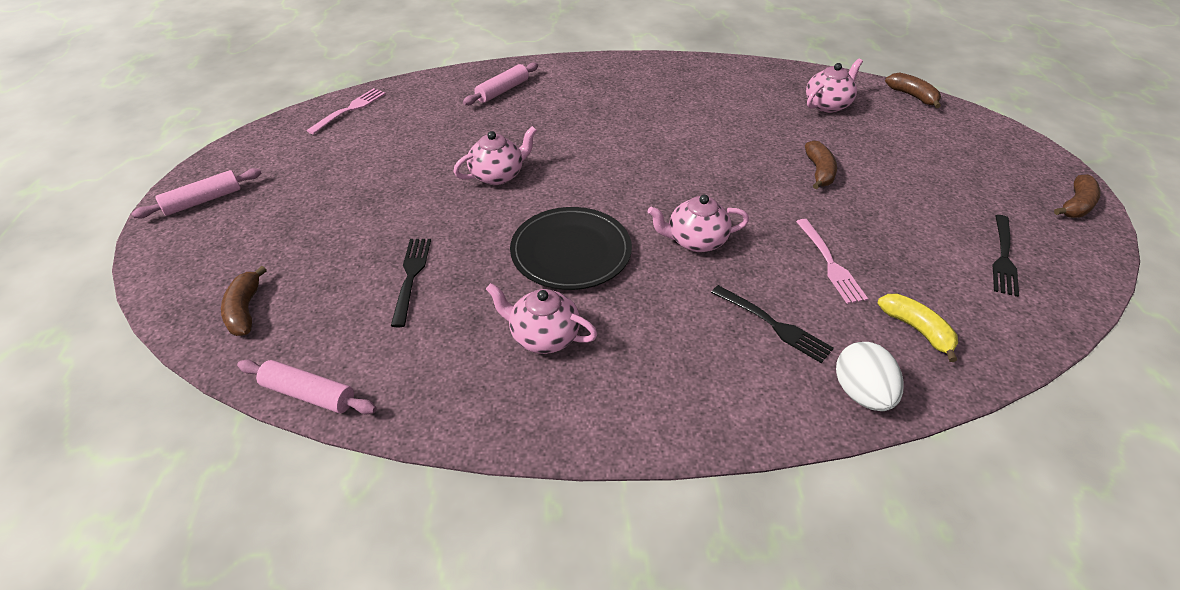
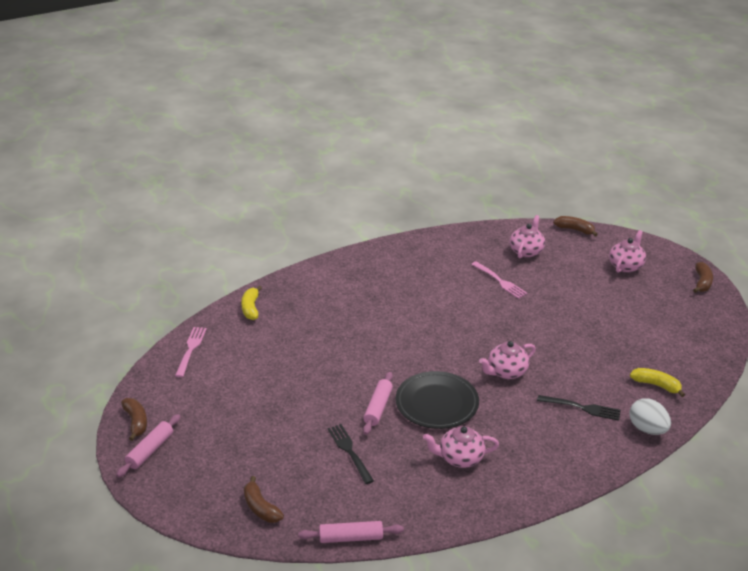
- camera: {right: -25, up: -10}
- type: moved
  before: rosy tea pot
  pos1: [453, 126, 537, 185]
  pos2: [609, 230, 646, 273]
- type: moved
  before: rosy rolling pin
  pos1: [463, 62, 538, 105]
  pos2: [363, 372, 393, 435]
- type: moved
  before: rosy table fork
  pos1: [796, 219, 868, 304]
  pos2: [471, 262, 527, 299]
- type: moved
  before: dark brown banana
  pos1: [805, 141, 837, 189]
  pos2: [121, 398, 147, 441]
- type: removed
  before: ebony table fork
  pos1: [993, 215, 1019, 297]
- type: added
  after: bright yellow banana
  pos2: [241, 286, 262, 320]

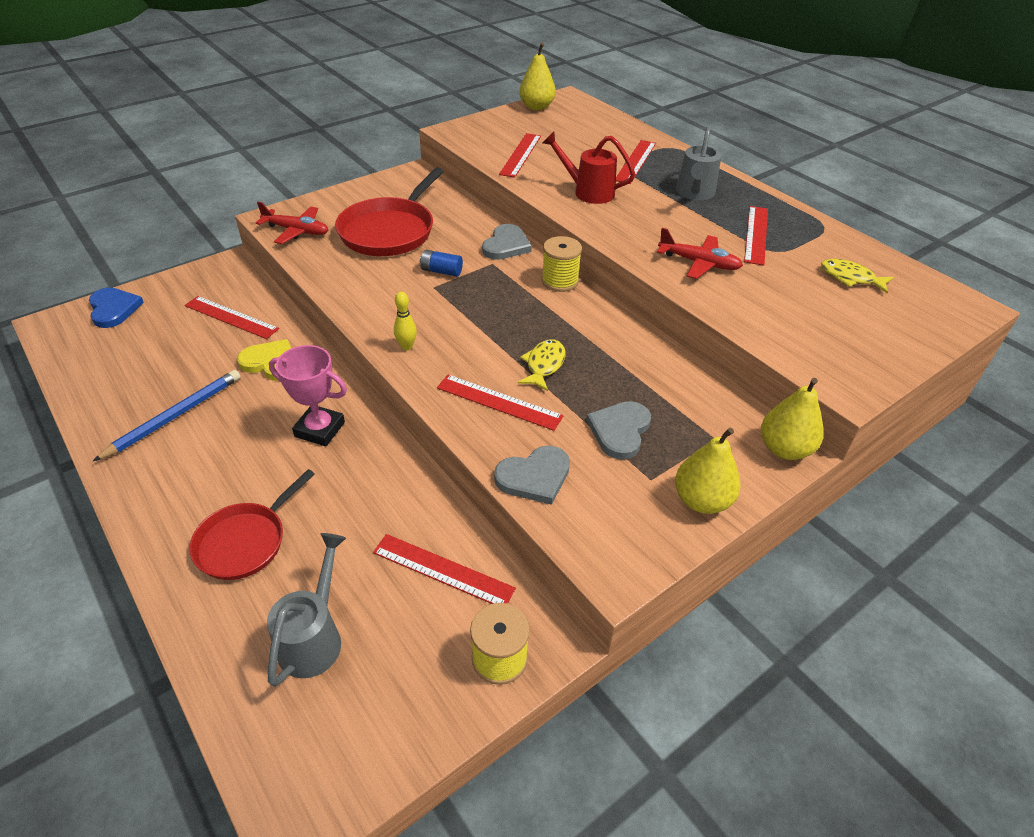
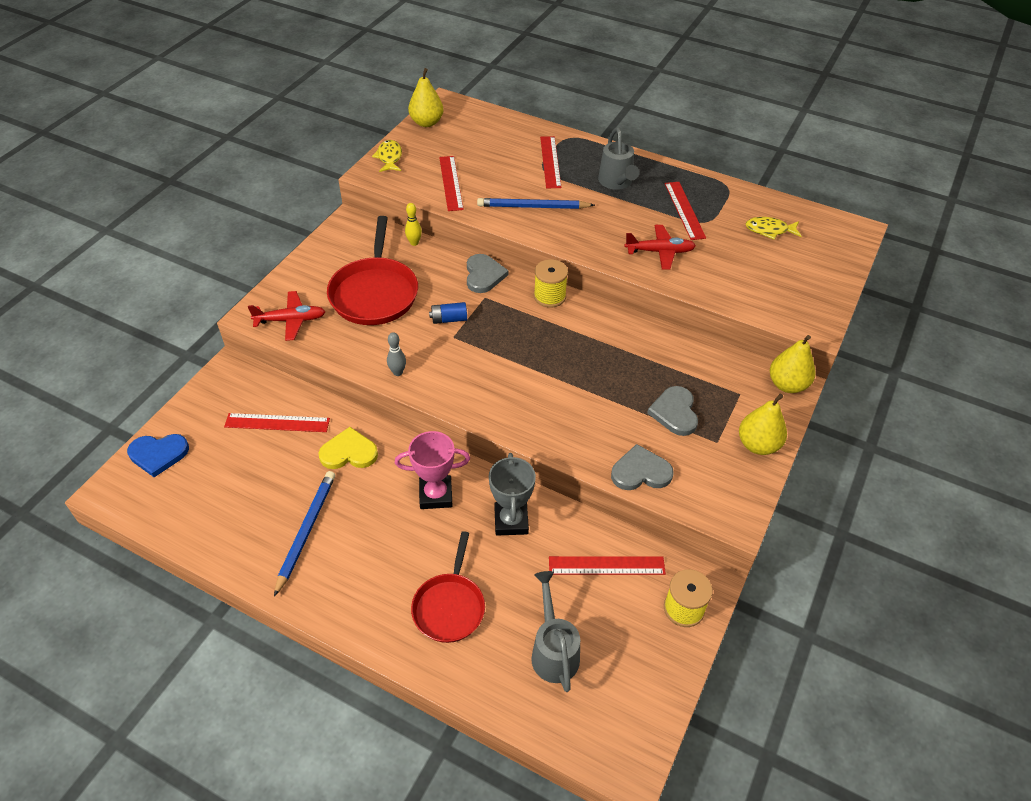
- camera: {right: -25, up: 5}
- type: turned
  before: cobalt love heart
  pos1: [89, 288, 144, 328]
  pos2: [127, 434, 189, 477]
  turn: 135
- type: moved
  before: bright yellow bowling pin
  pos1: [394, 291, 417, 350]
  pos2: [405, 203, 422, 246]
- type: removed
  before: red straightedge
  pos1: [437, 375, 564, 431]
- type: turned
  before: grey love heart
  pos1: [494, 446, 570, 505]
  pos2: [611, 444, 673, 490]
  turn: -135
- type: moved
  before: bright yellow fish
  pos1: [517, 339, 566, 391]
  pos2: [372, 140, 402, 172]
- type: replaced
  before: red watering can
  after: cobalt lead pencil
  pos1: [542, 132, 635, 204]
  pos2: [477, 198, 595, 209]
- type: added
  after: grey bowling pin
  pos2: [387, 332, 406, 376]
- type: added
  after: grey award cup
  pos2: [489, 453, 536, 536]

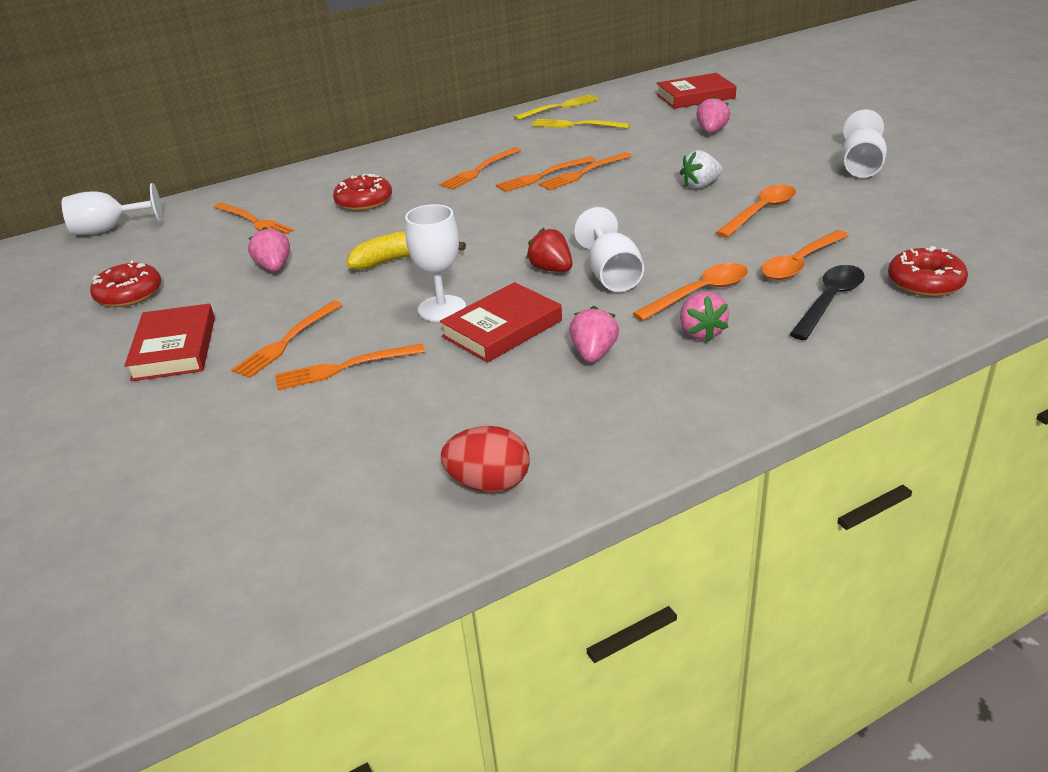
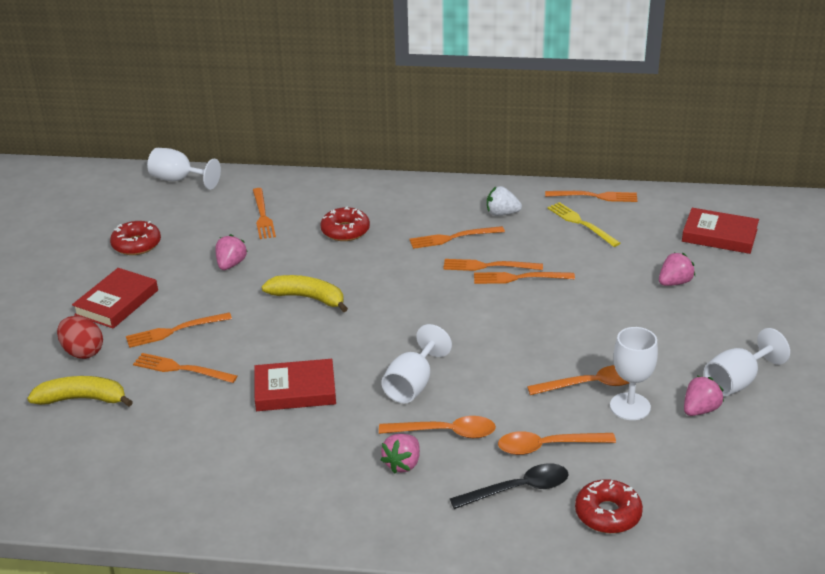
- camera: {right: 35, up: 0}
- type: moved
  before: pure white goblet
  pos1: [405, 204, 466, 322]
  pos2: [610, 327, 658, 420]
- type: moved
  before: red egg
  pos1: [441, 426, 530, 493]
  pos2: [57, 316, 103, 359]
- type: recoloured
  before: bright yellow table fork
  after: orange-coloured table fork
  pos1: [514, 94, 599, 120]
  pos2: [545, 191, 637, 202]
- type: removed
  before: red strawberry
  pos1: [526, 228, 572, 272]
- type: moved
  before: rosy strawberry
  pos1: [569, 306, 619, 363]
  pos2: [684, 375, 724, 416]
- type: moved
  before: pure white strawberry
  pos1: [680, 150, 723, 189]
  pos2: [487, 186, 522, 216]
- type: added
  after: bright yellow banana
  pos2: [27, 376, 133, 407]

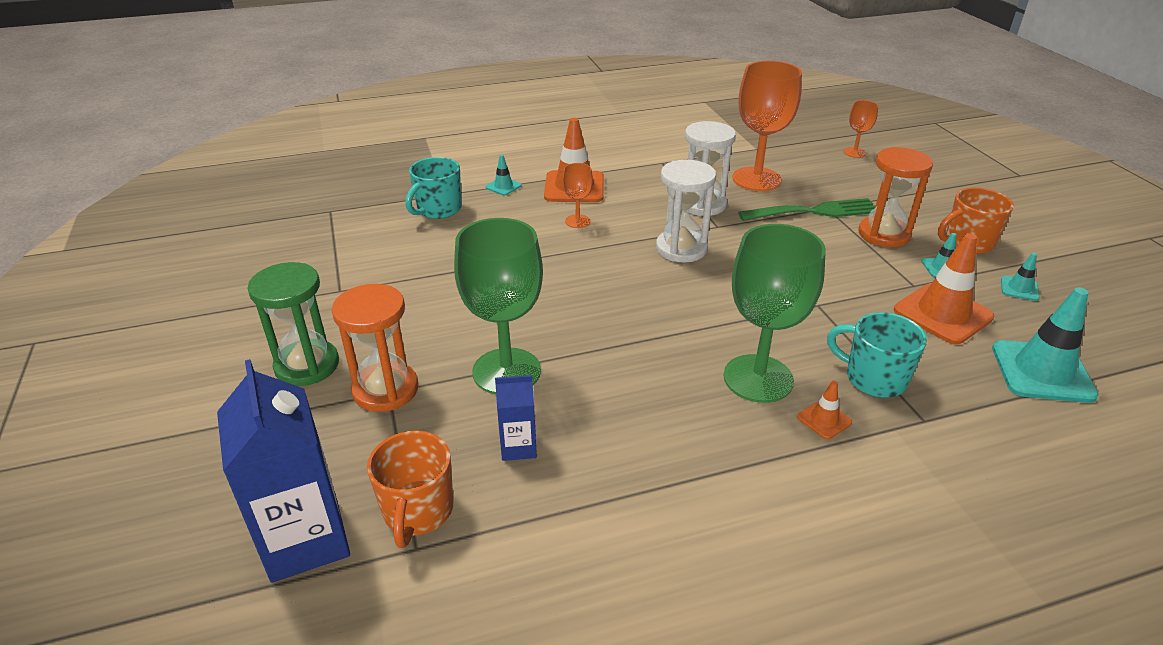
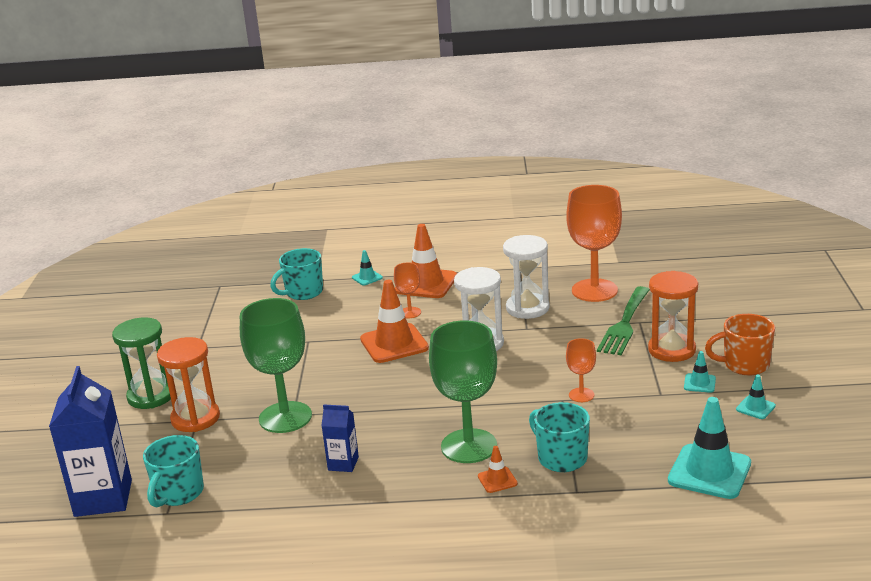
- camera: {right: 20, up: -10}
- type: recoloured
  before: orange-coloured mug
  after: teal mug
  pos1: [367, 431, 453, 548]
  pos2: [143, 435, 204, 507]
- type: moved
  before: cobalt milk carton
  pos1: [495, 375, 537, 461]
  pos2: [321, 404, 359, 472]
- type: turned
  before: green table fork
  pos1: [738, 198, 875, 221]
  pos2: [597, 286, 650, 355]
  turn: 105
- type: moved
  before: orange-coloured goblet
  pos1: [844, 100, 878, 158]
  pos2: [566, 338, 596, 402]
- type: moved
  before: orange-coloured road cone
  pos1: [894, 233, 995, 344]
  pos2: [360, 280, 429, 363]

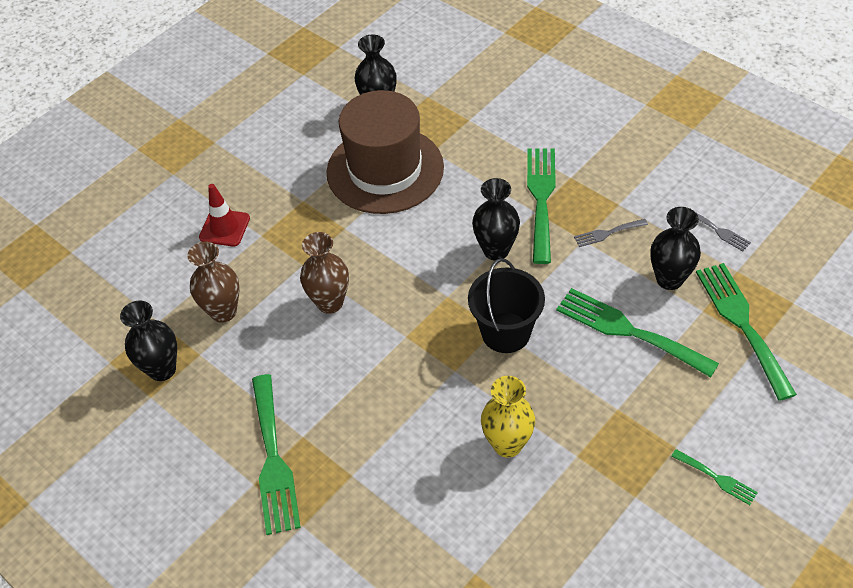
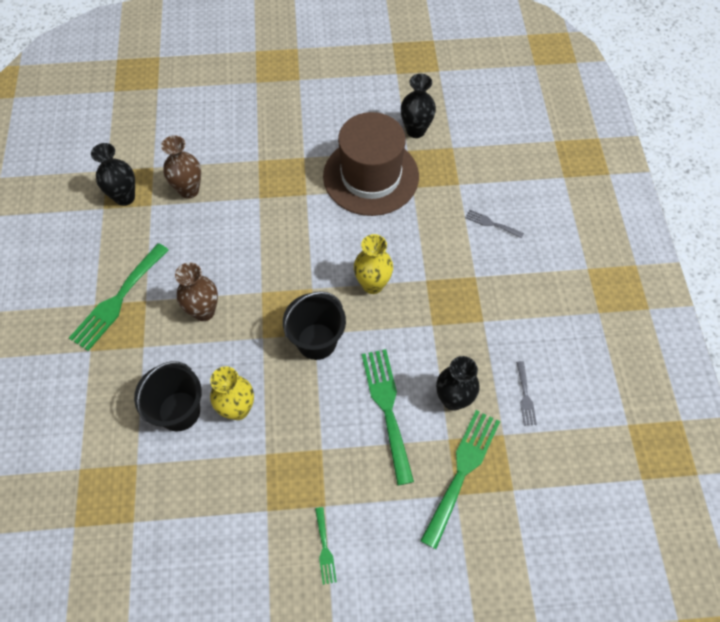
- camera: {right: 40, up: 10}
- type: removed
  before: red road cone
  pos1: [199, 184, 250, 247]
- type: moved
  before: dark brown tall vase
  pos1: [300, 232, 349, 314]
  pos2: [175, 263, 218, 321]
- type: recoloured
  before: ebony tall vase
  after: bright yellow tall vase
  pos1: [472, 178, 520, 260]
  pos2: [354, 234, 393, 294]
- type: removed
  before: green table fork
  pos1: [527, 148, 556, 264]
- type: moved
  before: grey table fork
  pos1: [574, 219, 648, 247]
  pos2: [465, 209, 524, 239]
- type: added
  after: ebony bucket
  pos2: [134, 361, 202, 431]

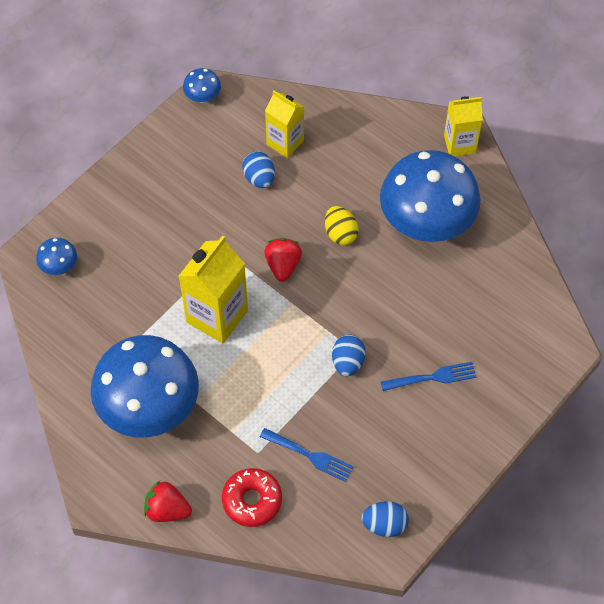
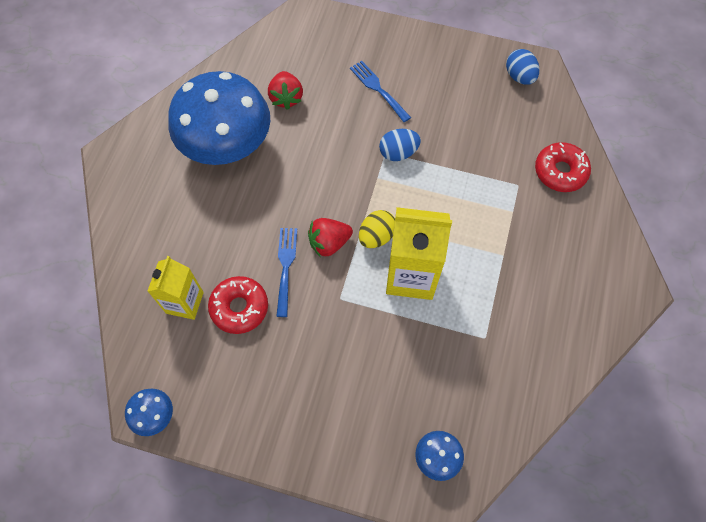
- camera: {right: -115, up: 5}
- type: removed
  before: cobalt mushroom
  pos1: [91, 335, 199, 438]
- type: moved
  before: red strawberry
  pos1: [144, 481, 192, 522]
  pos2: [268, 71, 303, 110]
- type: replaced
  before: cobalt egg
  after: red donut
  pos1: [242, 152, 275, 188]
  pos2: [208, 276, 268, 334]
- type: moved
  before: cobalt table fork
  pos1: [260, 428, 354, 482]
  pos2: [276, 228, 297, 317]
- type: moved
  before: bright yellow egg
  pos1: [325, 206, 359, 245]
  pos2: [359, 210, 395, 248]
- type: removed
  before: bright yellow milk carton
  pos1: [444, 96, 483, 156]

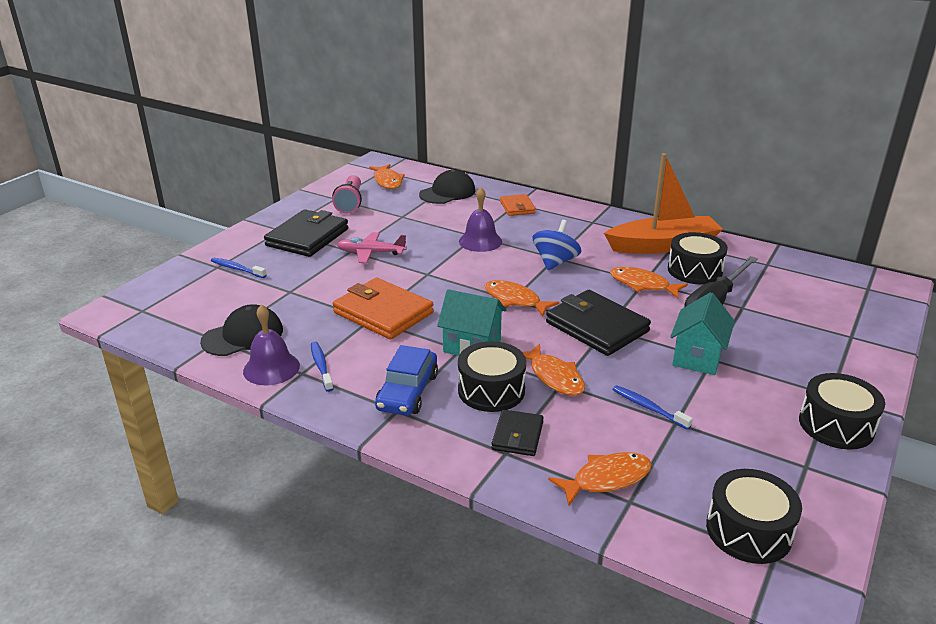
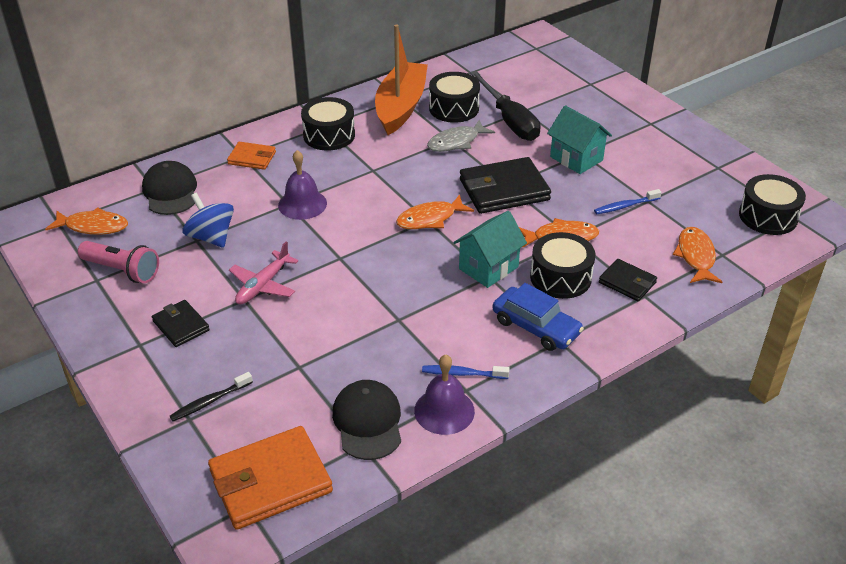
- camera: {right: -65, up: 10}
- type: recoloured
  before: cobalt tooth brush
  after: ebony tooth brush
  pos1: [211, 258, 267, 278]
  pos2: [170, 372, 253, 421]
- type: resized
  before: ebony card wallet
  pos1: [264, 209, 348, 257]
  pos2: [152, 300, 210, 347]
  scale: 0.55
- type: moved
  before: orange-coloured card wallet
  pos1: [333, 278, 434, 340]
  pos2: [208, 426, 333, 530]
- type: moved
  before: cobalt whirligig
  pos1: [532, 220, 581, 270]
  pos2: [182, 193, 234, 248]
- type: recoloured
  before: orange-coloured fish
  after: grey fish
  pos1: [610, 267, 688, 298]
  pos2: [427, 120, 495, 152]
- type: moved
  before: ebony toy drum
  pos1: [799, 373, 885, 450]
  pos2: [301, 97, 355, 151]

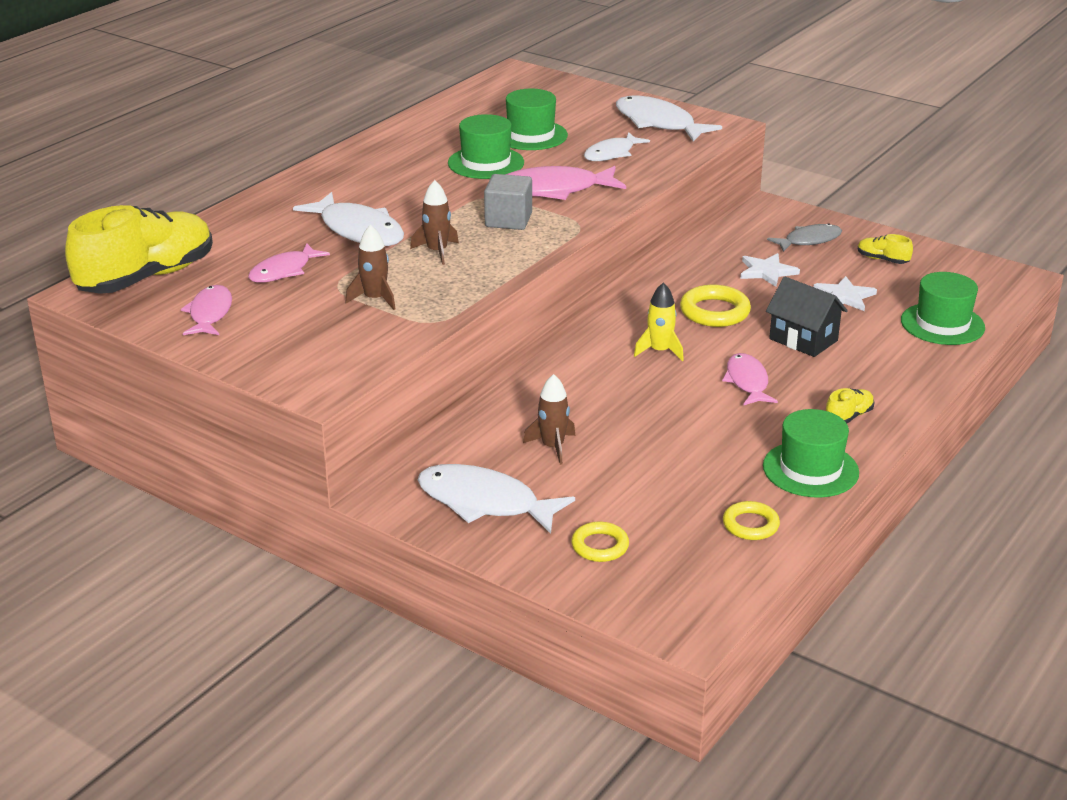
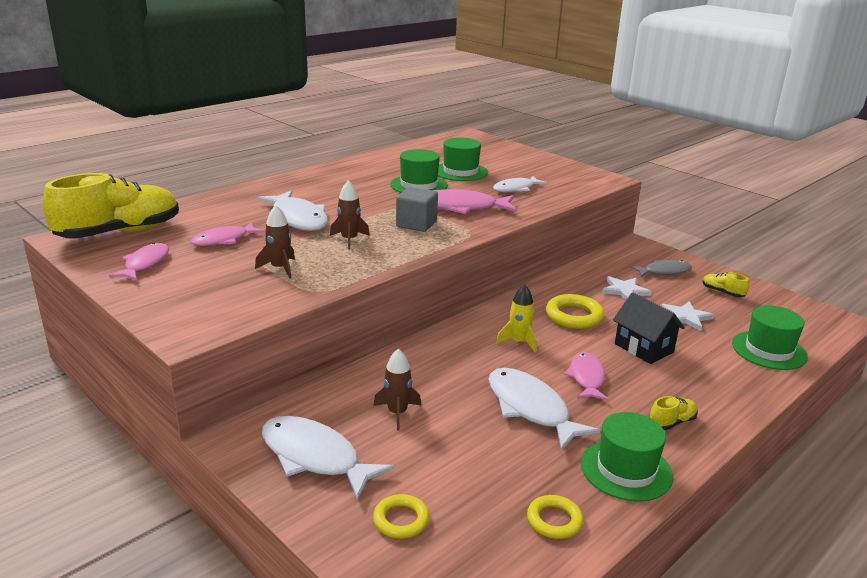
- camera: {right: 10, up: -5}
- type: moved
  before: pure white fish
  pos1: [616, 96, 722, 142]
  pos2: [488, 368, 601, 451]

